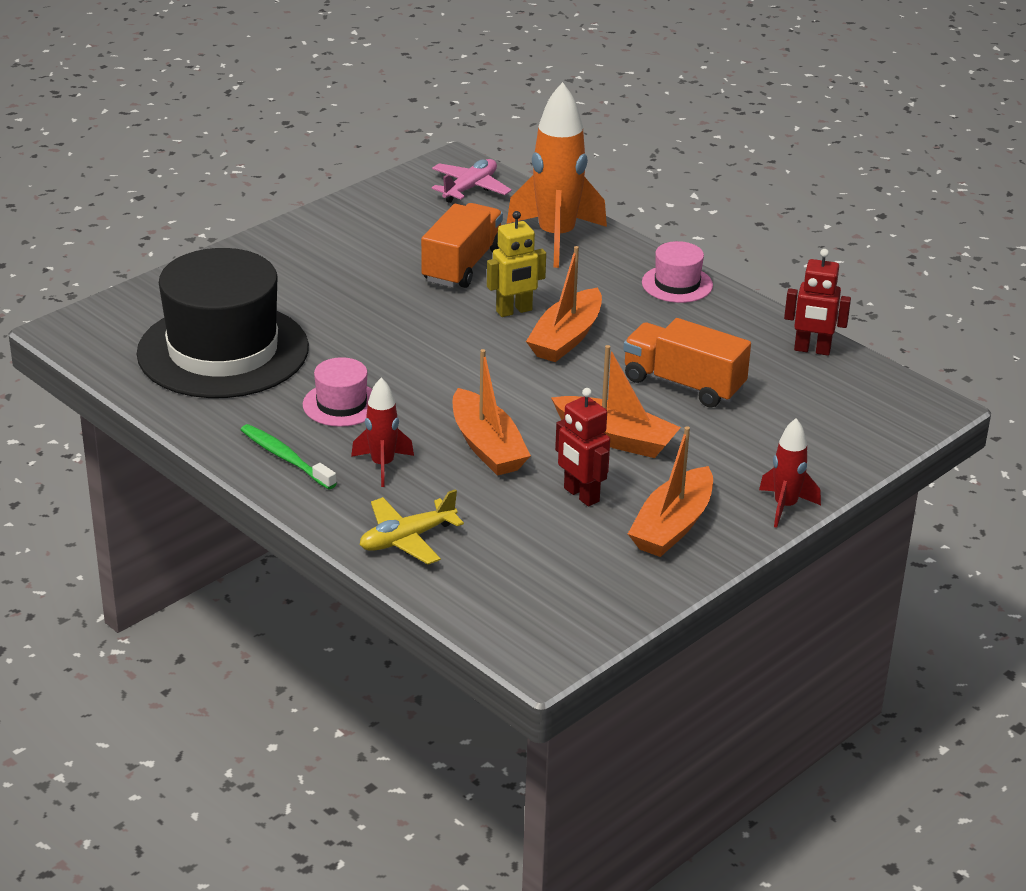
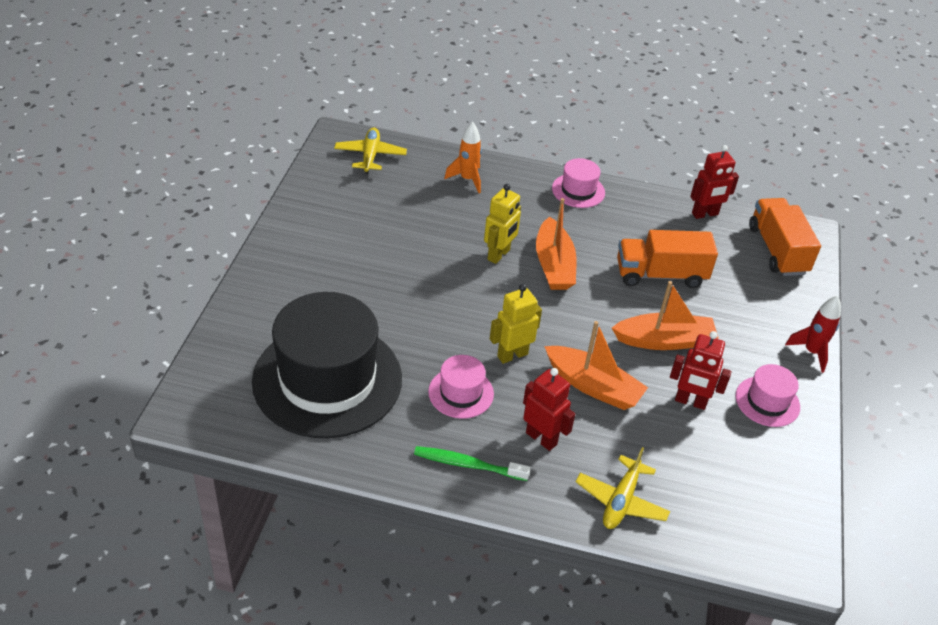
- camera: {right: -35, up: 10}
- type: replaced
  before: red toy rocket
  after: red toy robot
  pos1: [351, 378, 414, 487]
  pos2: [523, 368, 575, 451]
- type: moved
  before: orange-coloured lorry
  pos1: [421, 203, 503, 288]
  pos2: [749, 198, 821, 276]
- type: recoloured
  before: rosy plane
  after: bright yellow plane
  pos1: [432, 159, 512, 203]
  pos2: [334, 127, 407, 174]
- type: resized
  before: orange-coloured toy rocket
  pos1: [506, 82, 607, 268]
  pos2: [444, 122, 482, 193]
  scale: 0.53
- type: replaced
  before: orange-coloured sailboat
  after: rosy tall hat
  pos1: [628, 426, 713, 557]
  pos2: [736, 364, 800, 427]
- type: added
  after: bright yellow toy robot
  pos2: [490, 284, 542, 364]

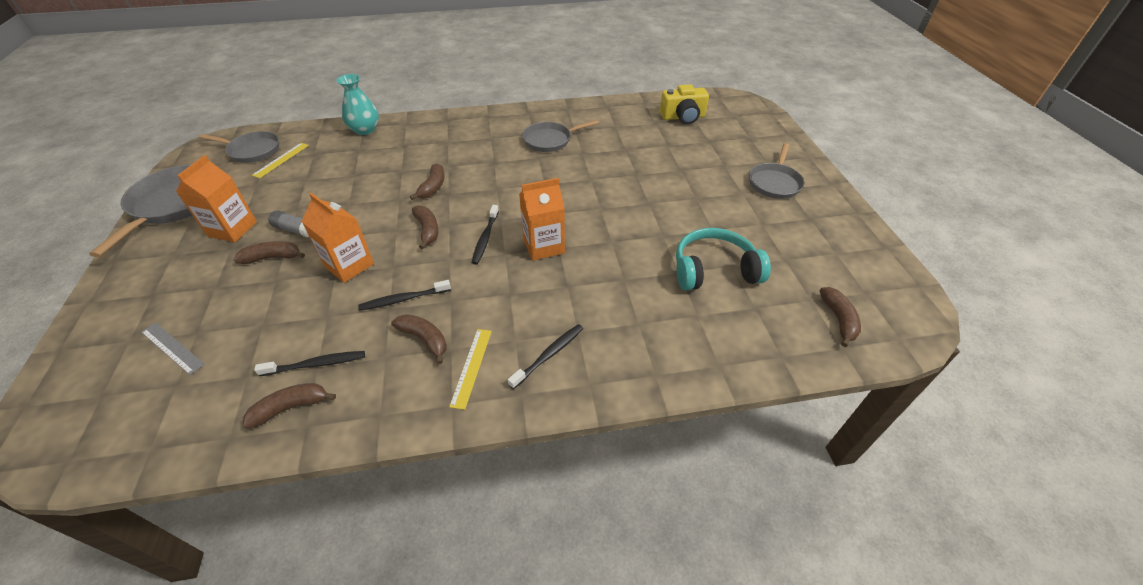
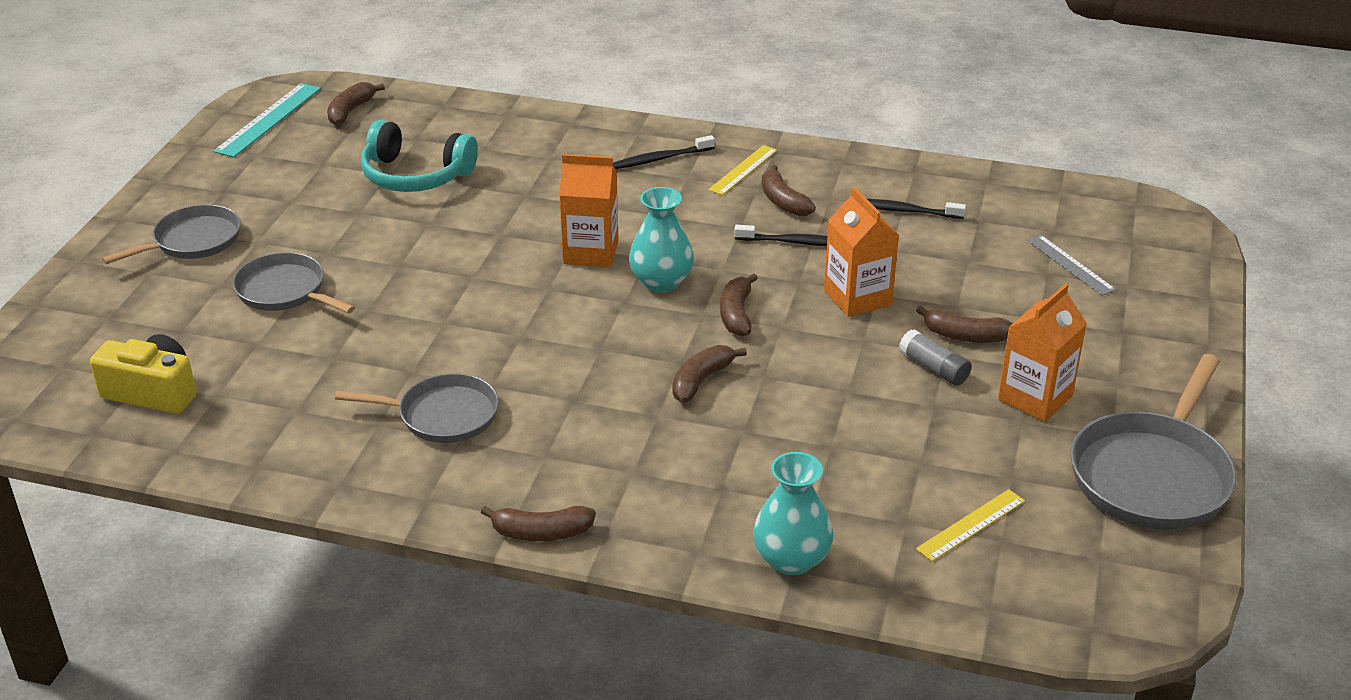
- camera: {right: -155, up: -10}
- type: moved
  before: grey frying pan
  pos1: [198, 131, 279, 163]
  pos2: [233, 252, 355, 313]
- type: moved
  before: dark brown banana
  pos1: [243, 383, 336, 429]
  pos2: [481, 506, 596, 541]
- type: replaced
  before: ebony tooth brush
  after: teal tall vase
  pos1: [472, 205, 499, 265]
  pos2: [629, 187, 694, 292]
- type: added
  after: teal straightedge
  pos2: [213, 83, 321, 157]

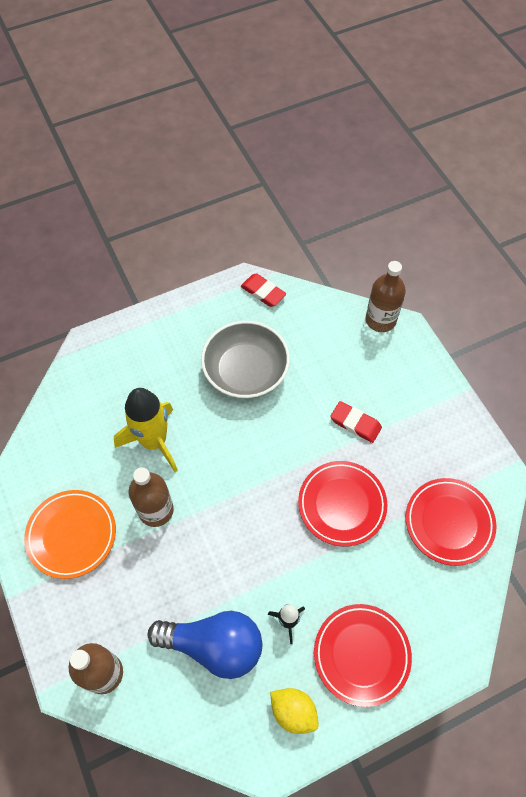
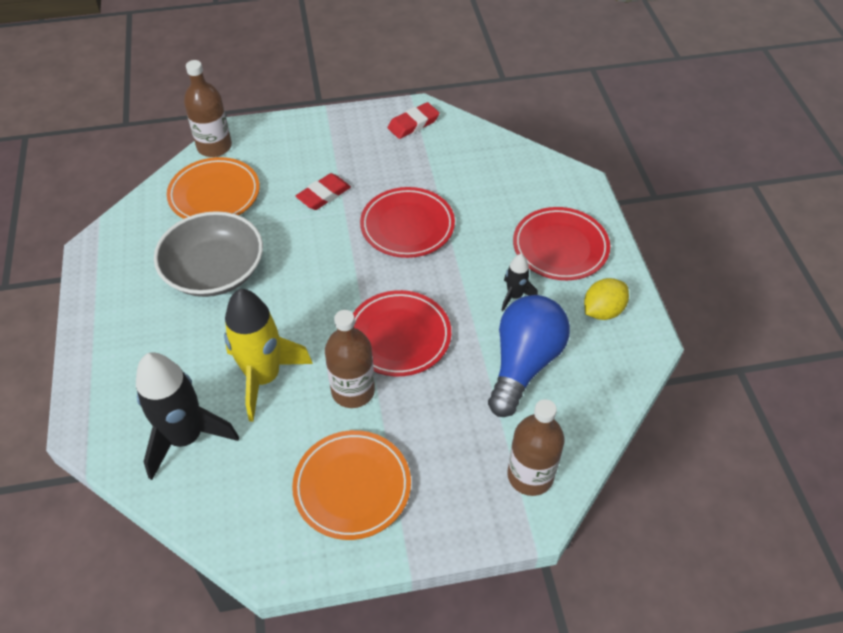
- camera: {right: -75, up: -10}
- type: moved
  before: red pencil eraser
  pos1: [241, 274, 286, 307]
  pos2: [388, 102, 439, 139]
- type: moved
  before: red flat dish
  pos1: [406, 478, 497, 566]
  pos2: [353, 290, 451, 376]
- type: added
  after: ebony toy rocket
  pos2: [136, 352, 239, 480]
- type: added
  after: orange-coloured flat dish
  pos2: [167, 157, 260, 219]

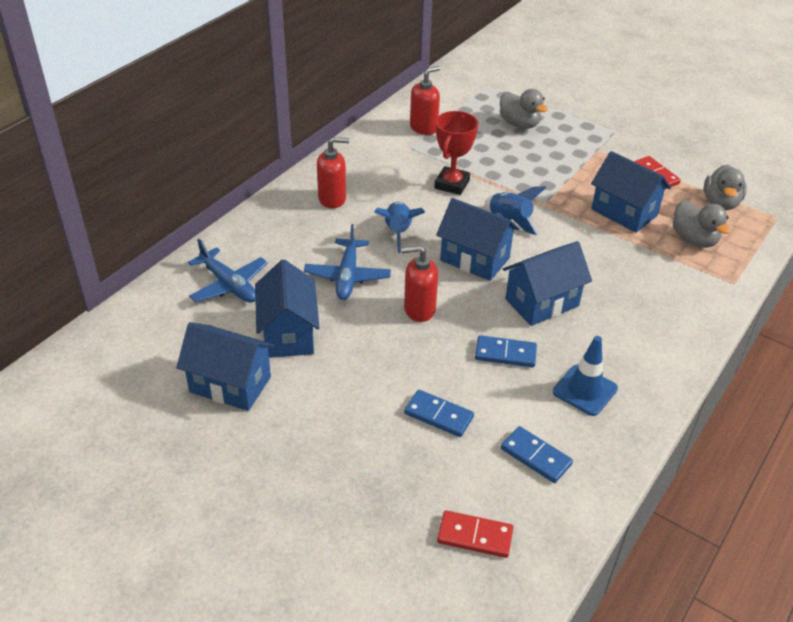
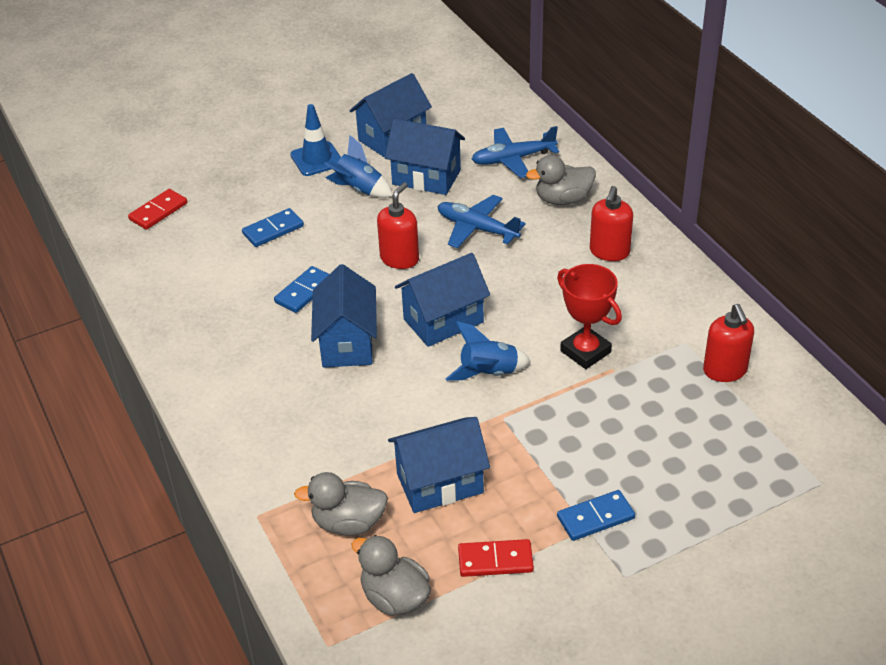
- camera: {right: 120, up: 0}
- type: moved
  before: cobalt toy rocket
  pos1: [374, 202, 425, 253]
  pos2: [324, 135, 393, 198]
- type: moved
  before: grey duck
  pos1: [500, 89, 548, 129]
  pos2: [526, 155, 596, 205]
- type: moved
  before: cobalt domino
  pos1: [501, 426, 573, 483]
  pos2: [557, 490, 635, 541]
- type: moved
  before: cobalt road cone
  pos1: [553, 336, 618, 416]
  pos2: [290, 104, 341, 176]

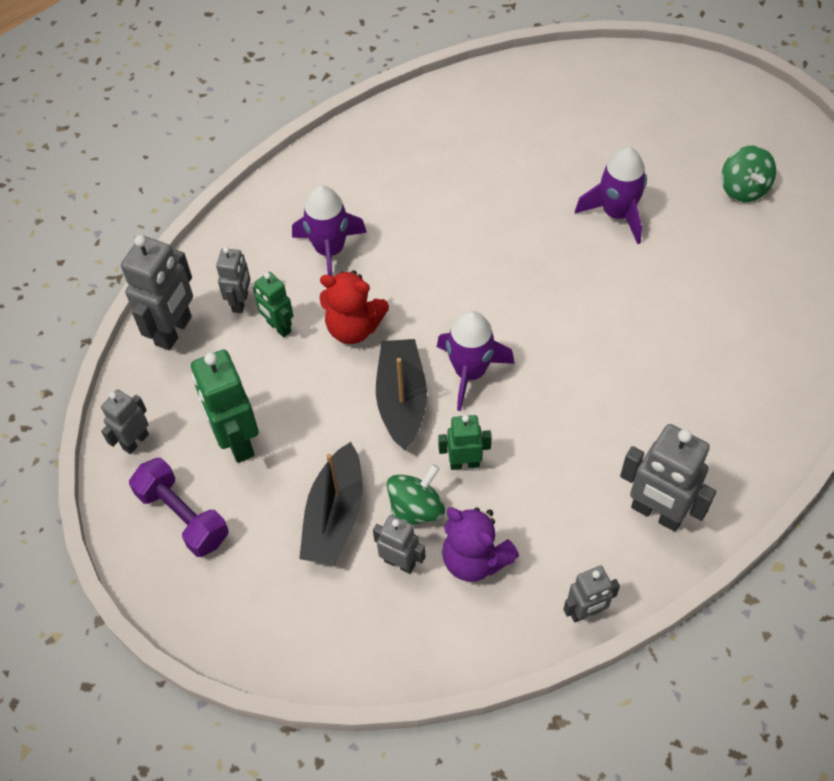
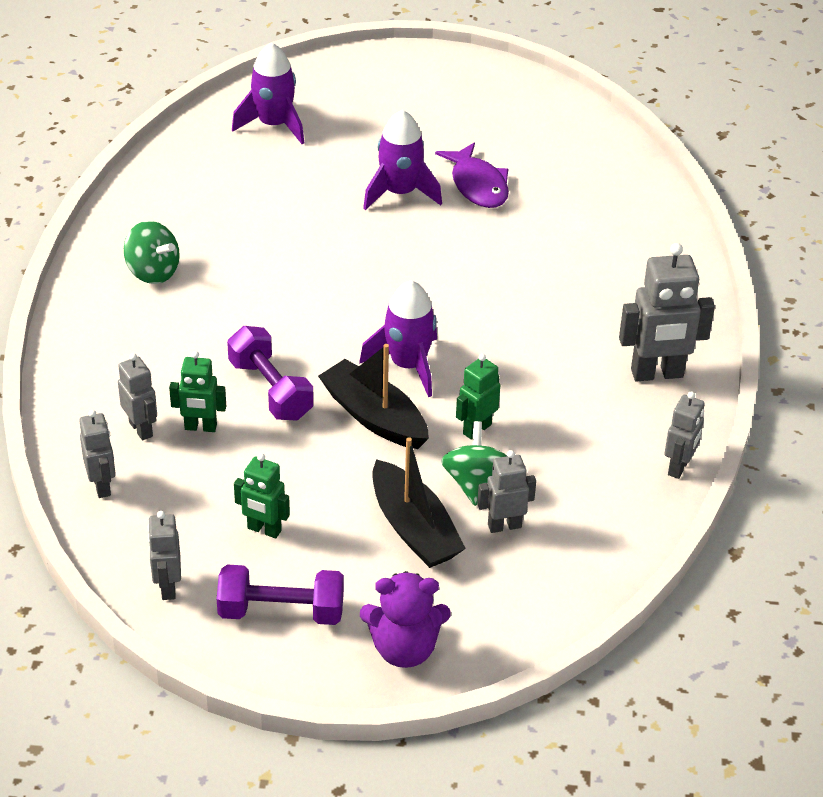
- camera: {right: -45, up: -15}
- type: resized
  before: grey toy robot
  pos1: [121, 235, 193, 350]
  pos2: [79, 410, 116, 498]
  scale: 0.59
- type: resized
  before: green toy robot
  pos1: [191, 350, 259, 463]
  pos2: [234, 453, 290, 539]
  scale: 0.59
- type: moved
  before: violet toy rocket
  pos1: [292, 185, 367, 276]
  pos2: [232, 42, 304, 144]
- type: replaced
  before: red stuffed bear
  after: violet free weight
  pos1: [320, 270, 389, 344]
  pos2: [227, 326, 314, 421]
- type: moved
  before: violet stuffed bear
  pos1: [442, 507, 519, 582]
  pos2: [360, 571, 451, 668]
- type: moved
  before: green whirligig
  pos1: [721, 145, 776, 202]
  pos2: [124, 221, 180, 284]
- type: added
  after: violet fish
  pos2: [435, 143, 509, 208]

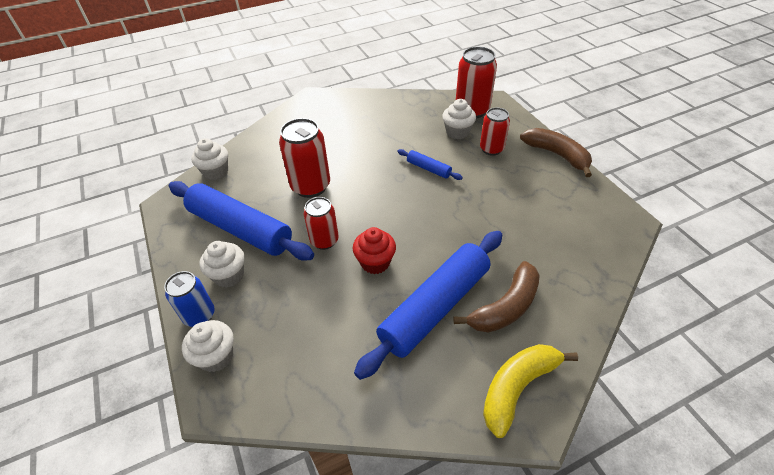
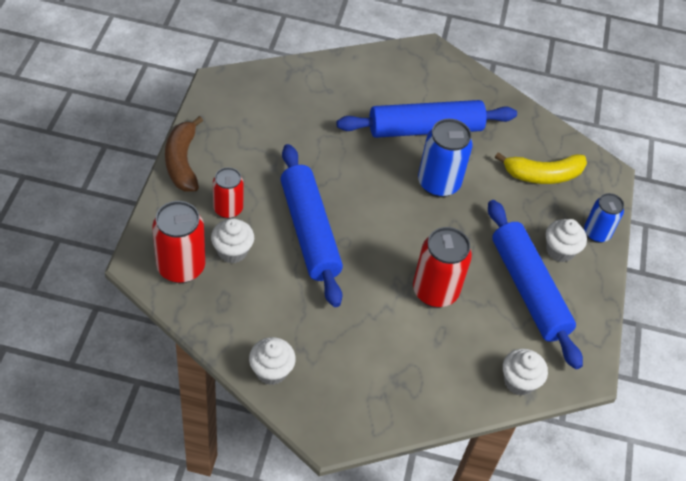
- camera: {right: -150, up: 5}
- type: moved
  before: pure white cupcake
  pos1: [182, 320, 234, 372]
  pos2: [249, 337, 296, 385]
- type: removed
  before: red can
  pos1: [304, 197, 339, 250]
- type: replaced
  before: red cupcake
  after: cobalt can
  pos1: [353, 227, 396, 274]
  pos2: [418, 119, 473, 198]
- type: resized
  before: cobalt rolling pin
  pos1: [397, 149, 463, 180]
  pos2: [281, 144, 343, 307]
  scale: 2.26
- type: removed
  before: dark brown banana
  pos1: [454, 261, 540, 332]
- type: moved
  before: bright yellow banana
  pos1: [483, 344, 578, 438]
  pos2: [495, 152, 587, 184]

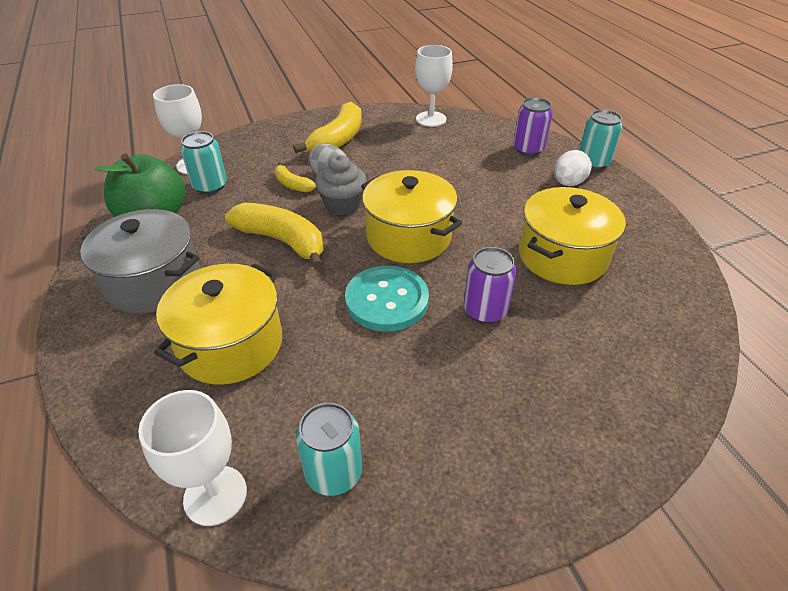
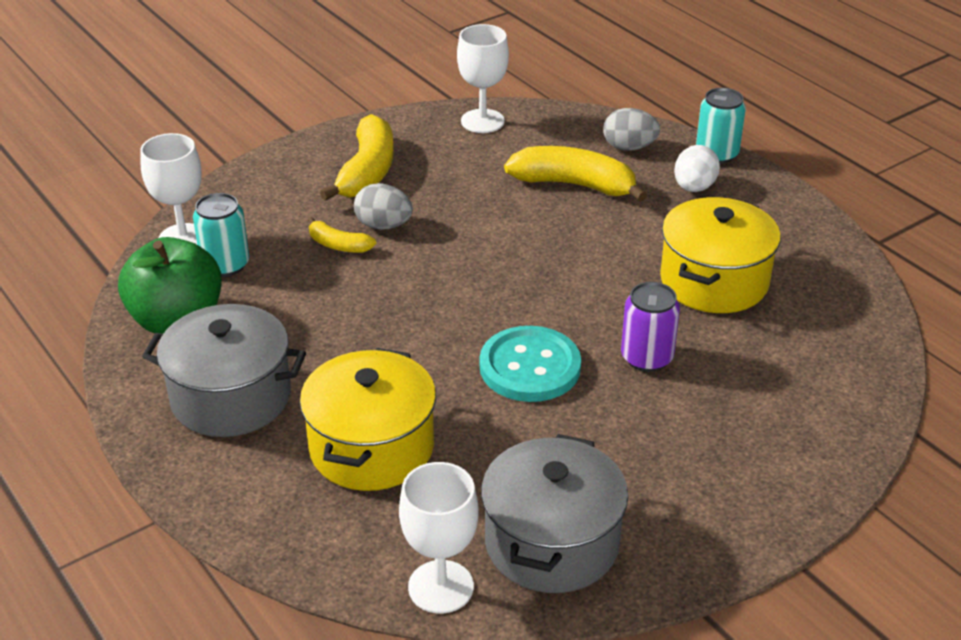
- camera: {right: -15, up: -5}
- type: moved
  before: bright yellow banana
  pos1: [225, 203, 324, 269]
  pos2: [504, 146, 647, 202]
- type: replaced
  before: teal can
  after: grey pot
  pos1: [296, 403, 362, 496]
  pos2: [481, 434, 628, 593]
- type: removed
  before: grey cupcake
  pos1: [315, 155, 367, 215]
- type: removed
  before: bright yellow pot
  pos1: [361, 170, 462, 263]
- type: replaced
  before: violet can
  after: grey egg
  pos1: [513, 97, 553, 156]
  pos2: [603, 108, 660, 151]

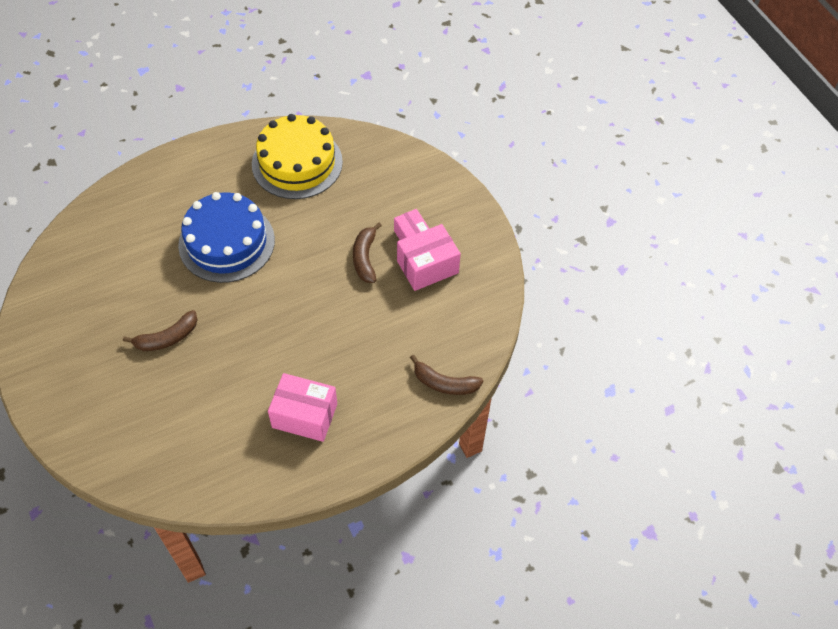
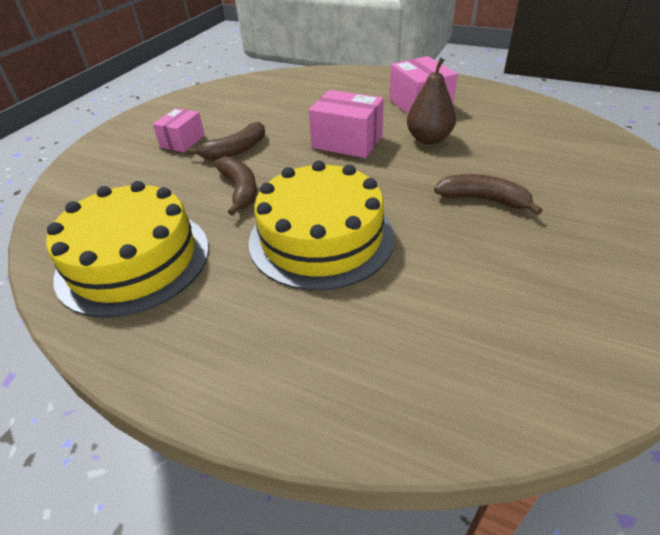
- camera: {right: -125, up: -15}
- type: recoloured
  before: cobalt cake
  after: bright yellow cake
  pos1: [178, 192, 275, 283]
  pos2: [249, 161, 395, 291]
- type: moved
  before: rosy parcel
  pos1: [397, 224, 461, 291]
  pos2: [309, 90, 384, 158]
- type: moved
  before: dark brown banana
  pos1: [410, 354, 483, 395]
  pos2: [214, 156, 257, 216]
- type: added
  after: dark brown pear fruit
  pos2: [407, 58, 456, 145]

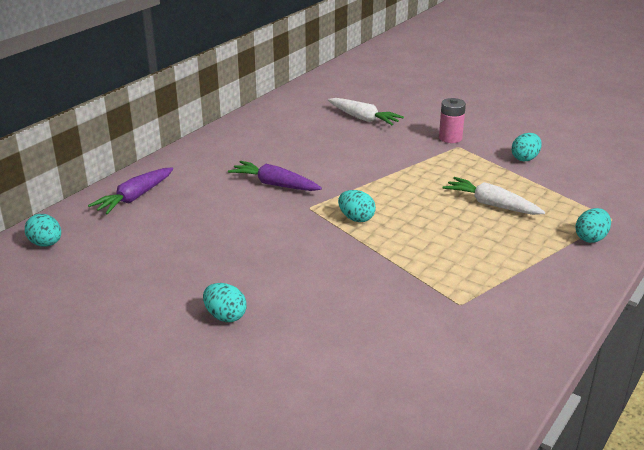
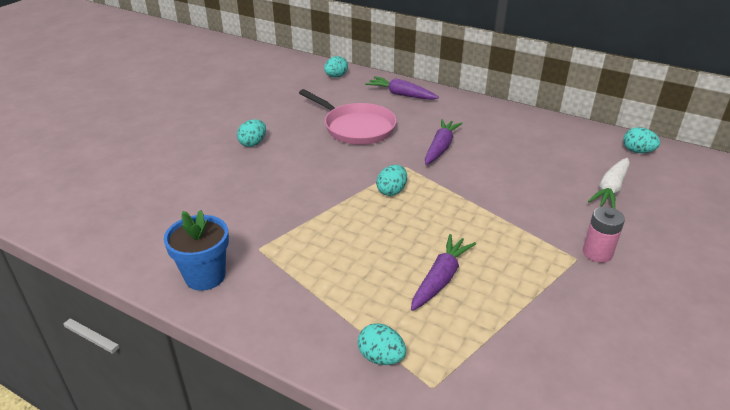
- camera: {right: 85, up: 5}
- type: recoloured
  before: pure white carrot
  after: violet carrot
  pos1: [443, 177, 545, 215]
  pos2: [411, 234, 476, 311]
- type: moved
  before: teal egg
  pos1: [512, 133, 542, 161]
  pos2: [623, 127, 660, 153]
- type: added
  after: cobalt flower pot
  pos2: [164, 210, 229, 291]
- type: added
  after: rosy frying pan
  pos2: [299, 89, 397, 145]

